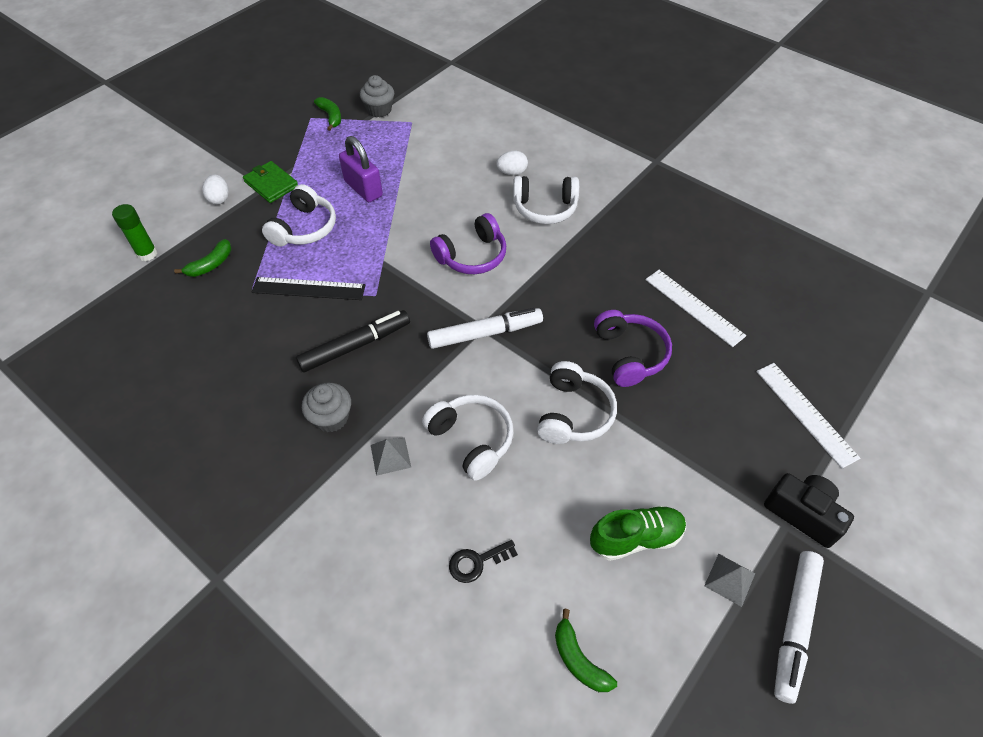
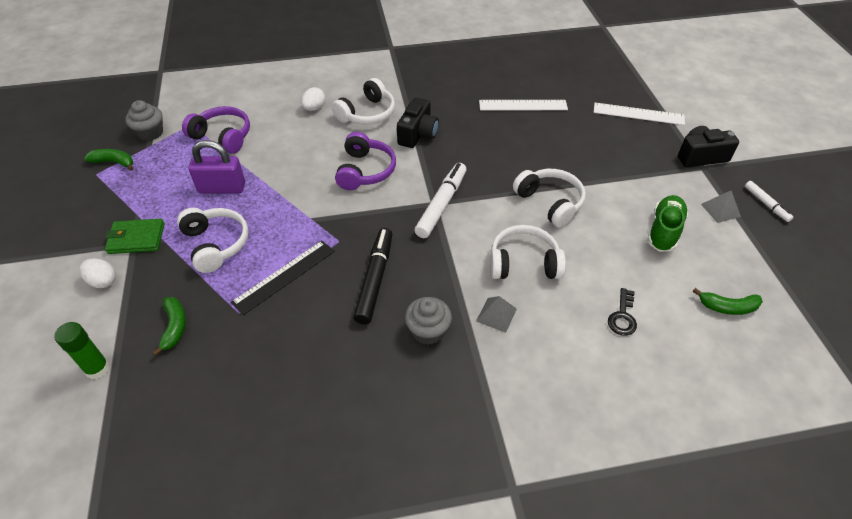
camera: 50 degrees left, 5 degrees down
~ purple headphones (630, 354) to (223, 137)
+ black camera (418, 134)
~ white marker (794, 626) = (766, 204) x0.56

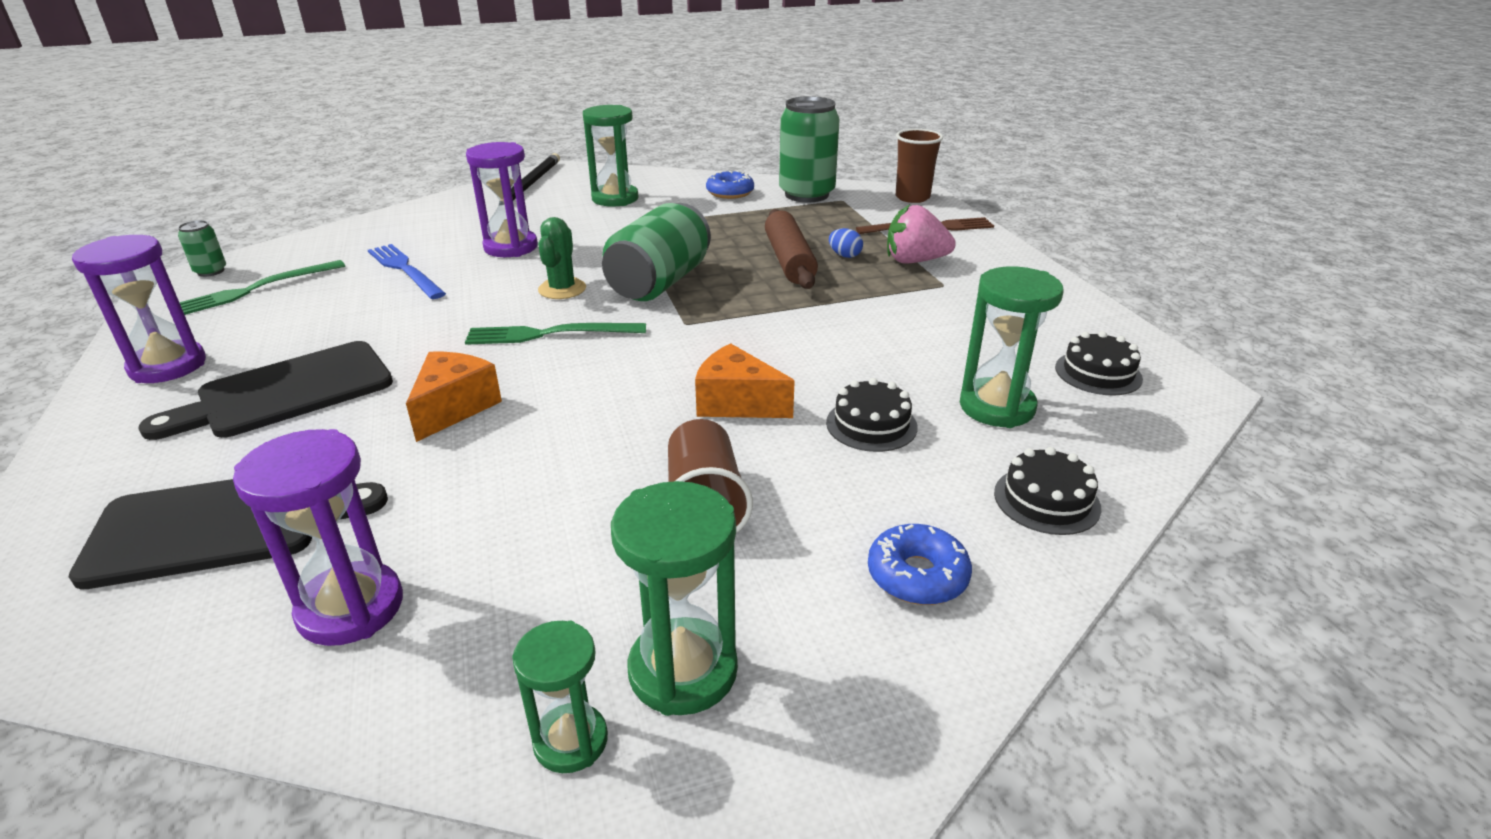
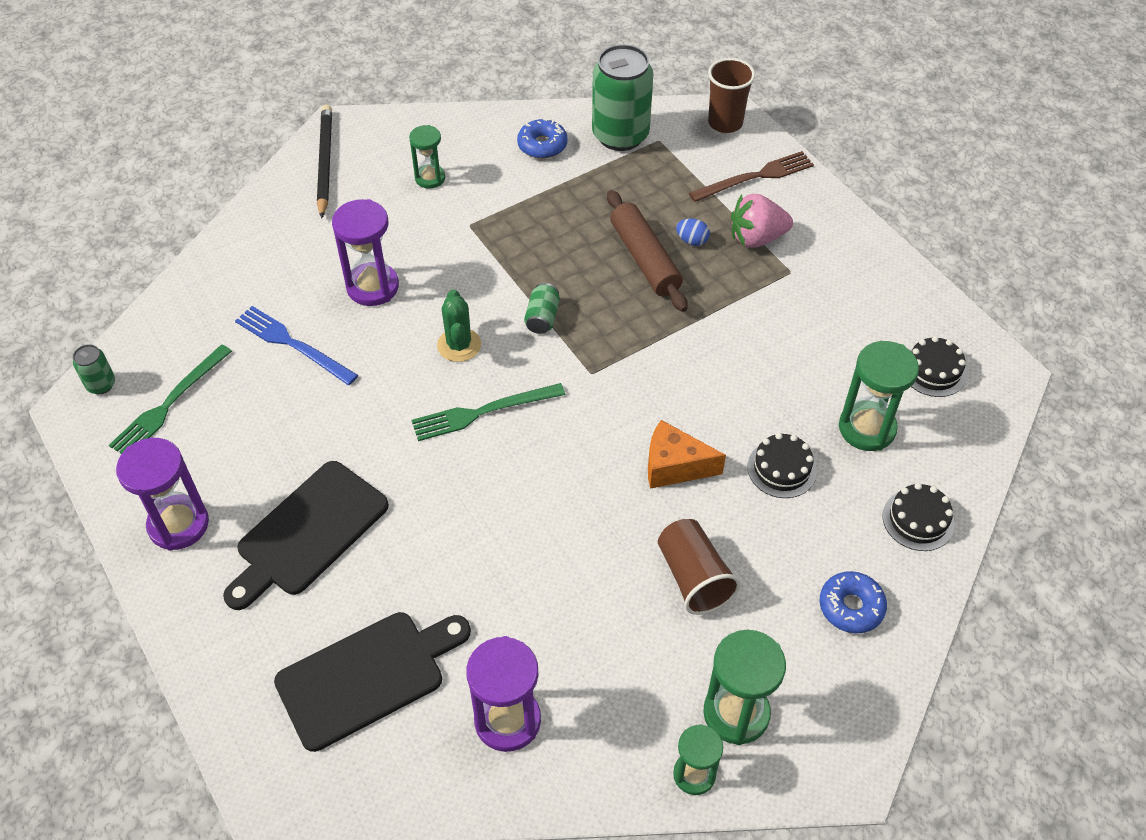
camera: 15 degrees left, 20 degrees up
~ green hourglass (615, 199) = (430, 178) x0.62
~ green can (659, 283) = (542, 318) x0.45
- orange cheese (454, 408)

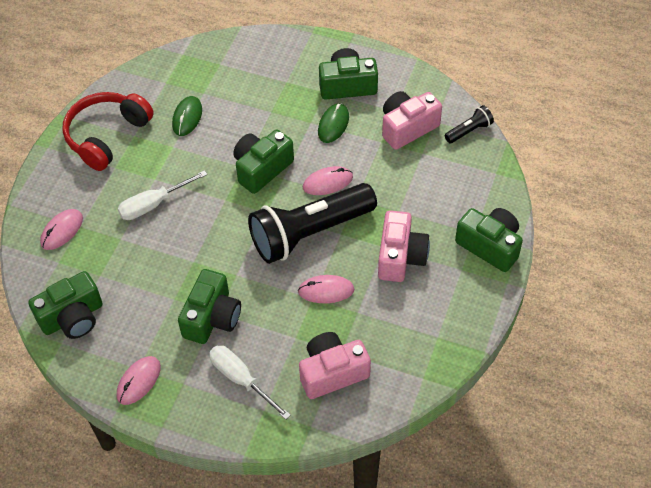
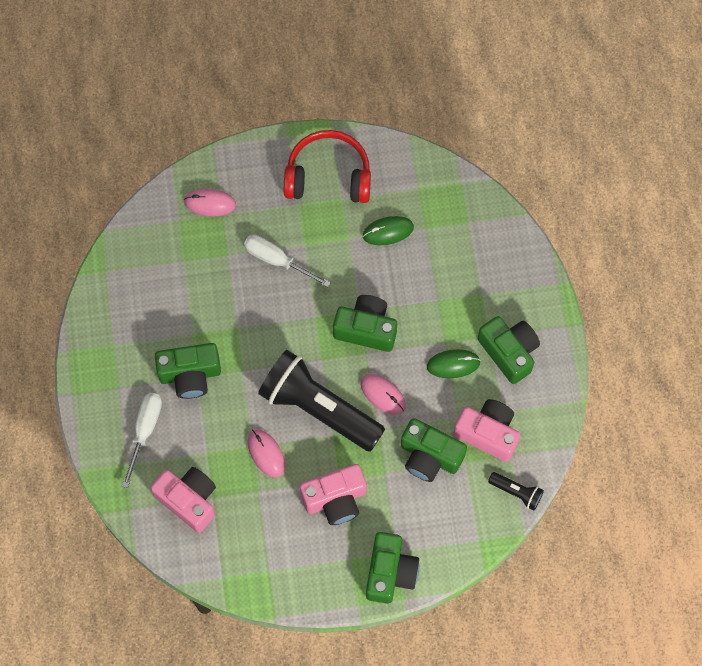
camera: 60 degrees right, 15 degrees up
~ green camera (73, 317) to (429, 456)
- pink mouse (138, 381)

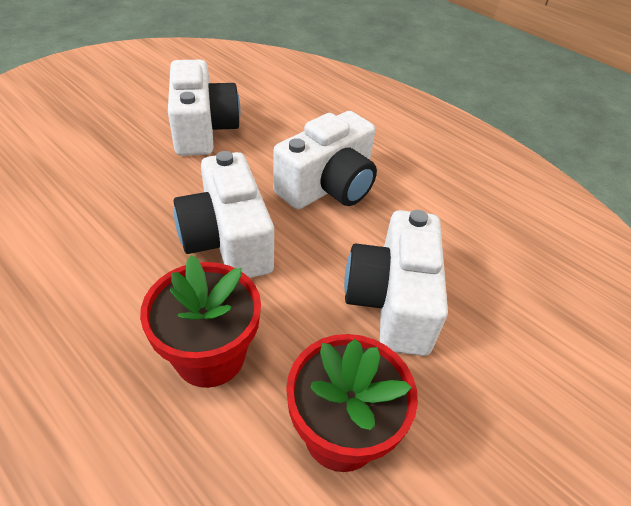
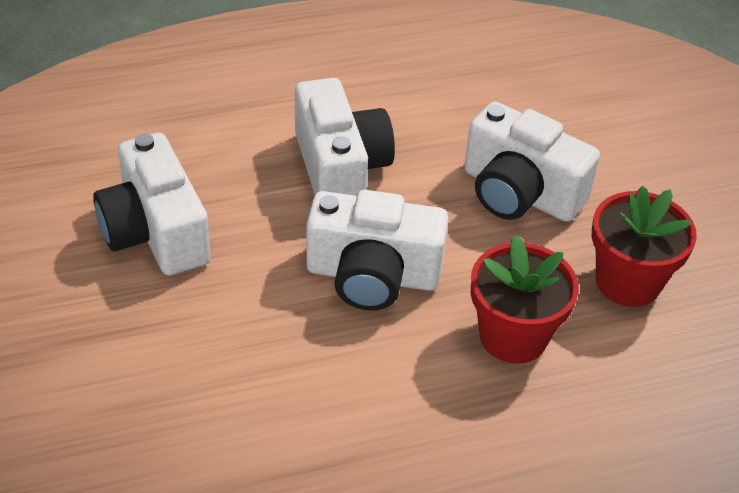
camera: 60 degrees left, 0 degrees up
~ white camera (203, 129) = (155, 232) 135 degrees counterclockwise

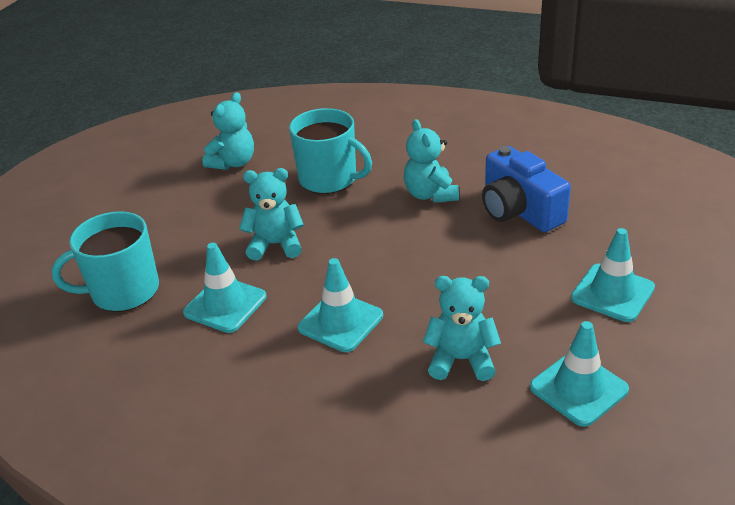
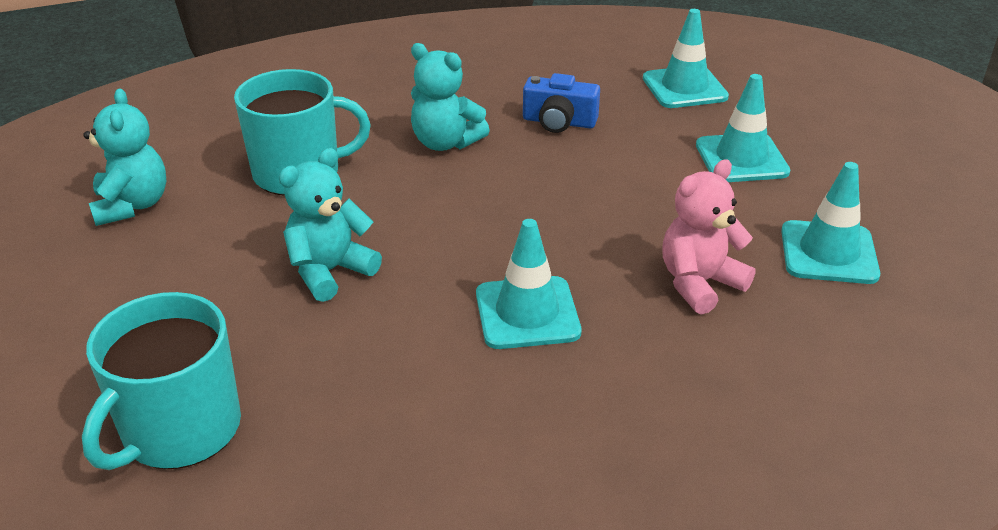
camera: 45 degrees left, 0 degrees up
~ blue camera (519, 210) = (559, 122) x0.63
~ turquoise traffic cone (225, 305) to (684, 88)
~ turquoise teddy bear (461, 360) to pink teddy bear (699, 283)

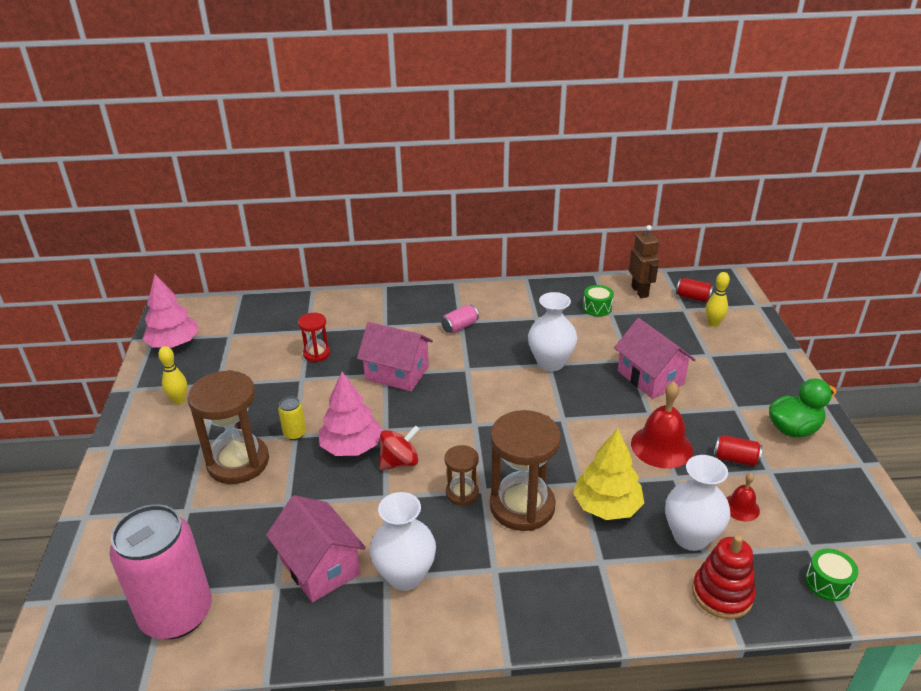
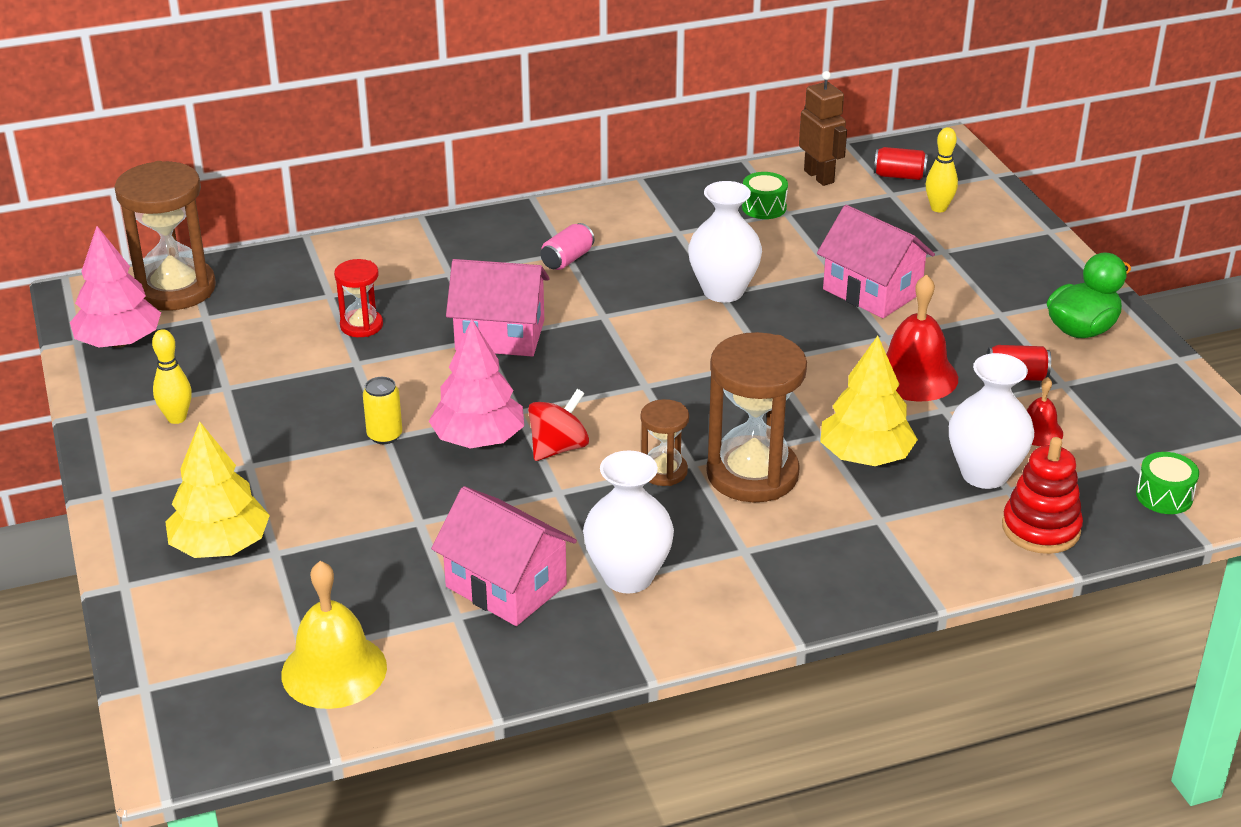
camera: 15 degrees left, 0 degrees up
~ brown hourglass (238, 462) to (175, 289)
+ yellow tree (220, 546)
~ pink can (177, 614) to yellow bell (334, 670)

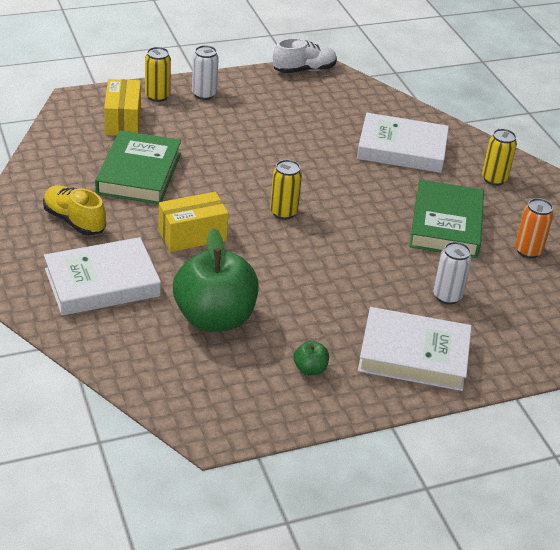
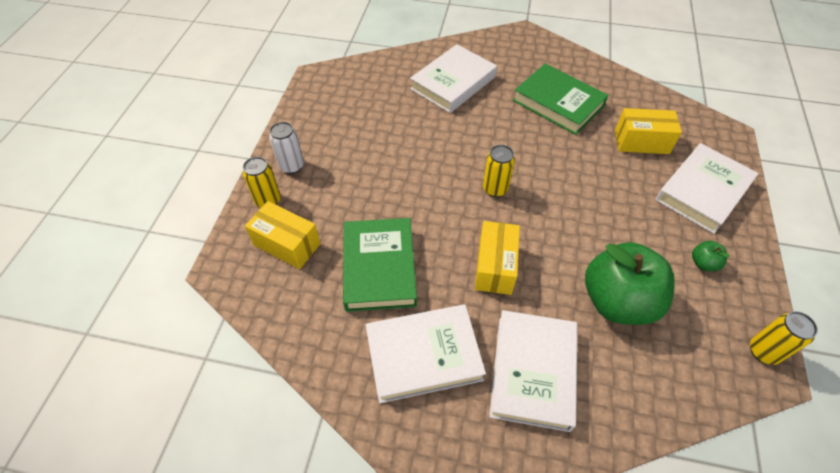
camera: 55 degrees left, 15 degrees up
~ green book (139, 173) = (379, 267) 45 degrees clockwise
~ yellow shoe (74, 221) to white book (423, 355)
~ white can (447, 296) to yellow box (641, 142)
~ yellow can (494, 179) to (763, 351)
- white shoe (304, 70)
- orange can (528, 251)

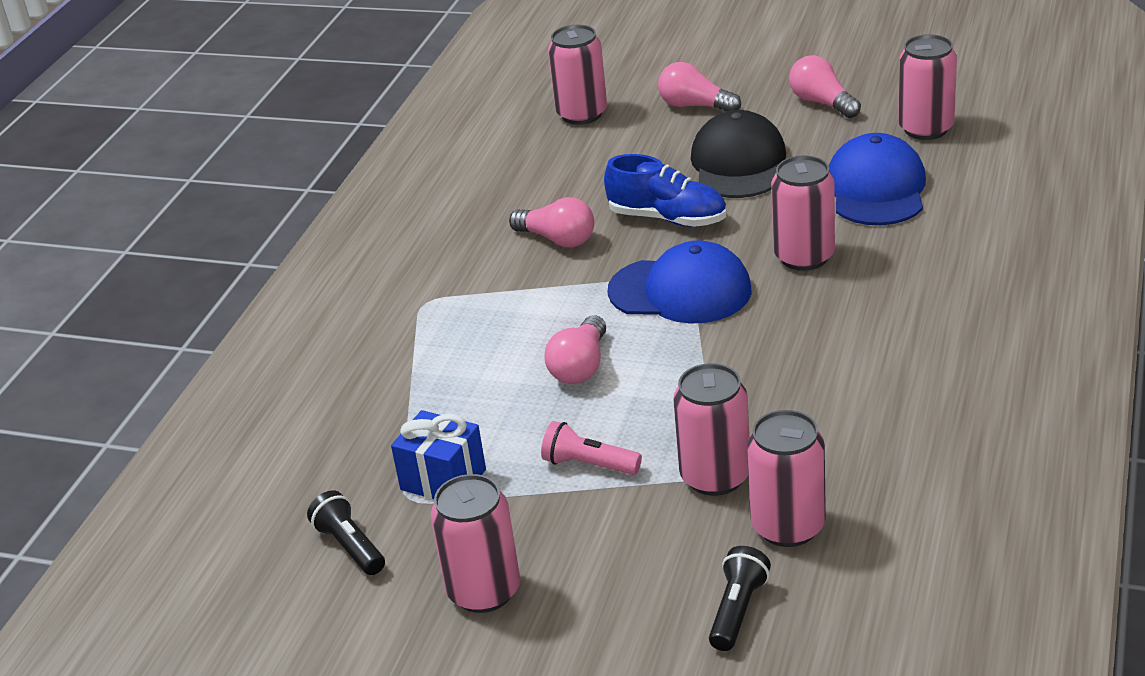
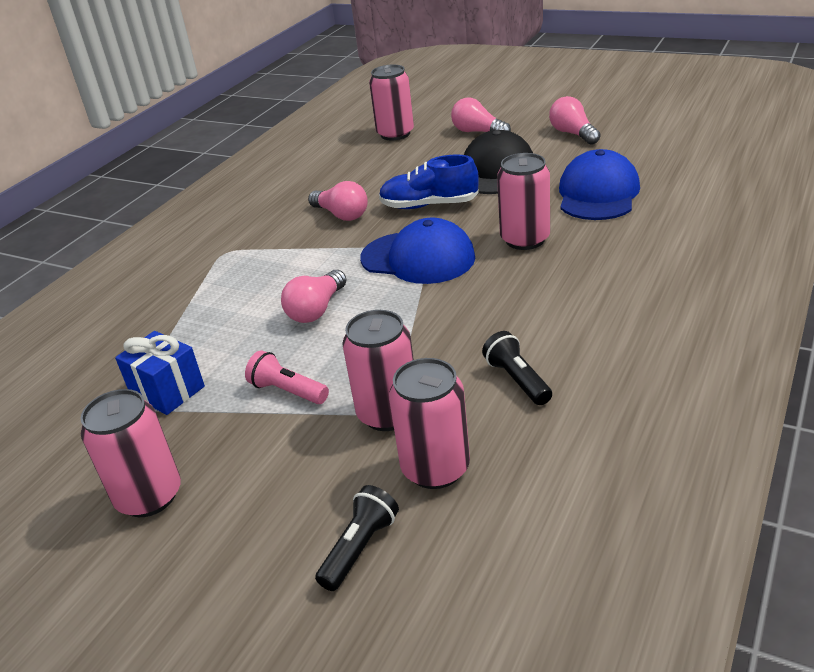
camera: 10 degrees right, 0 degrees up
~ blue shoe (668, 218) = (429, 205) 150 degrees clockwise
~ black flashlight (350, 547) to (517, 380)
- pink can (926, 129)

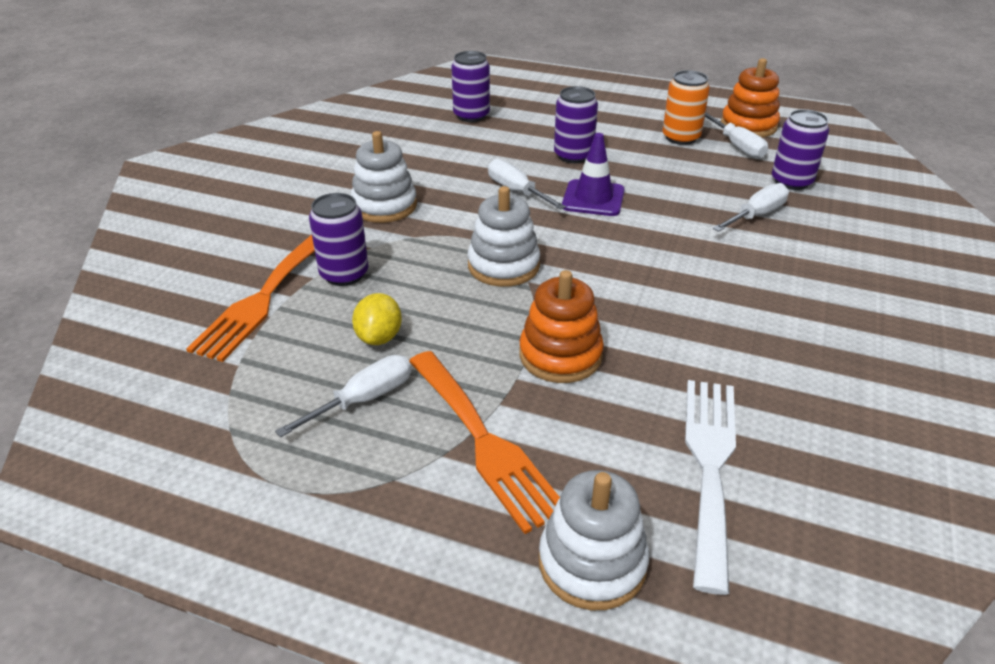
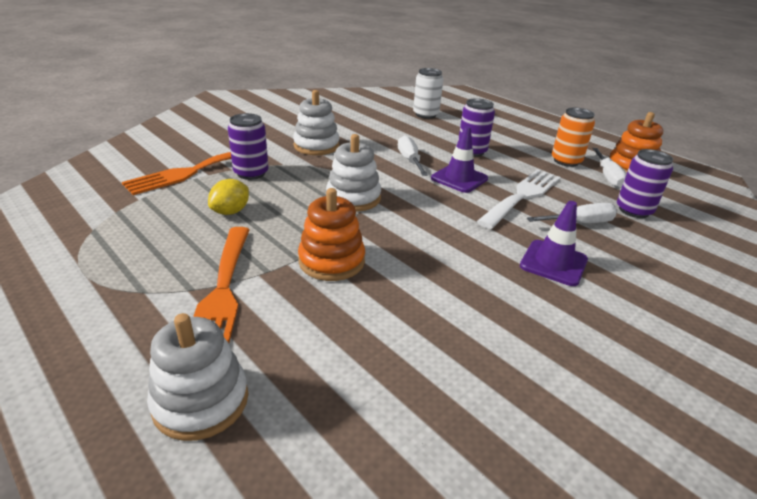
camera: 25 degrees right, 5 degrees down
~ purple can (471, 115) to white can (425, 114)
~ white fork (709, 465) to (522, 196)
+ purple traffic cone (553, 263)
- white screwdriver (363, 400)

